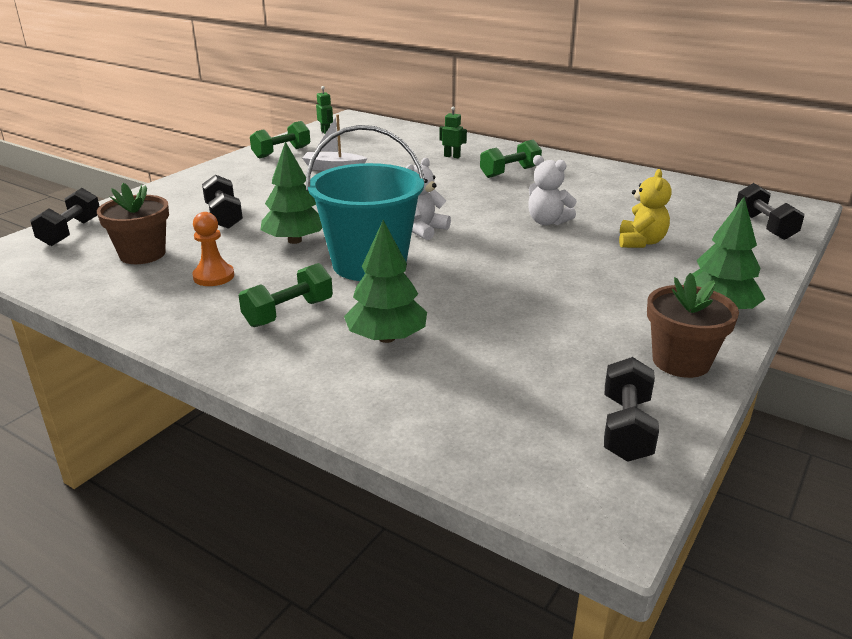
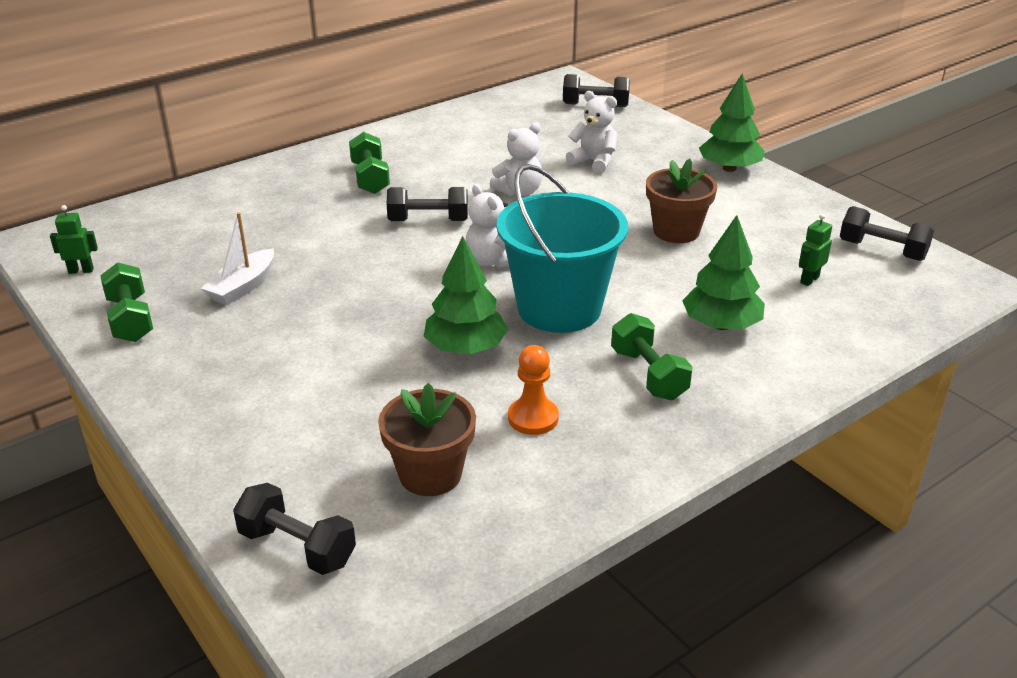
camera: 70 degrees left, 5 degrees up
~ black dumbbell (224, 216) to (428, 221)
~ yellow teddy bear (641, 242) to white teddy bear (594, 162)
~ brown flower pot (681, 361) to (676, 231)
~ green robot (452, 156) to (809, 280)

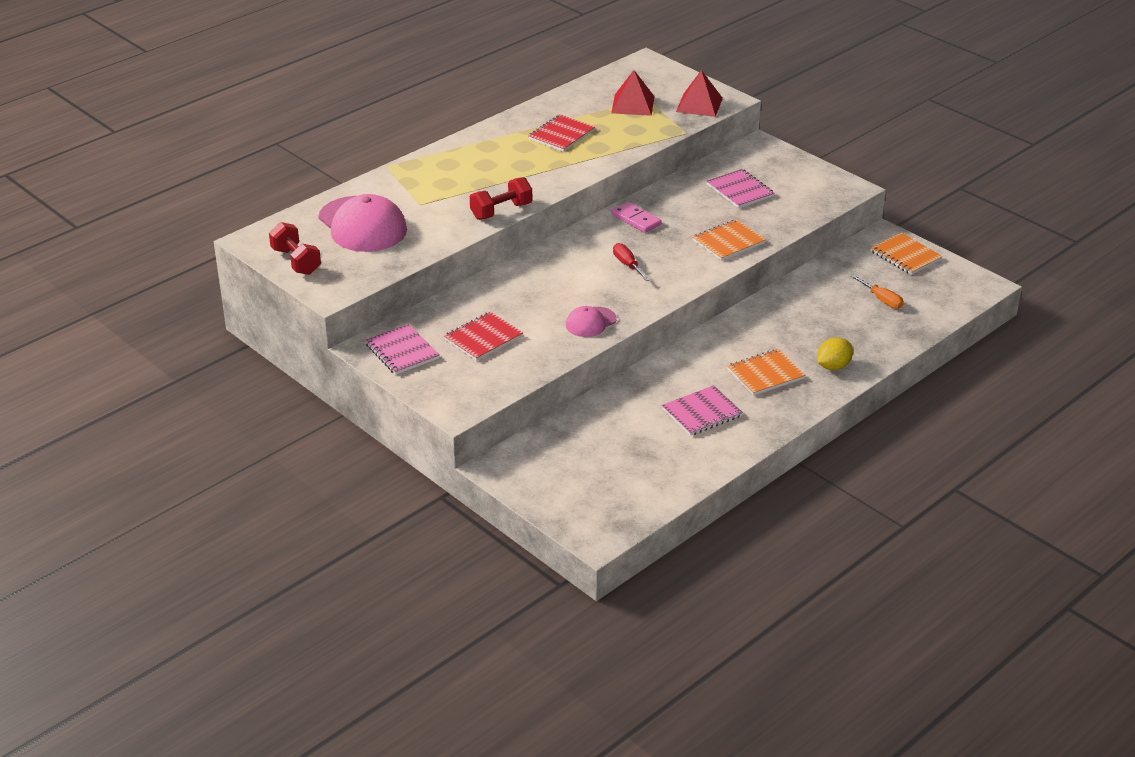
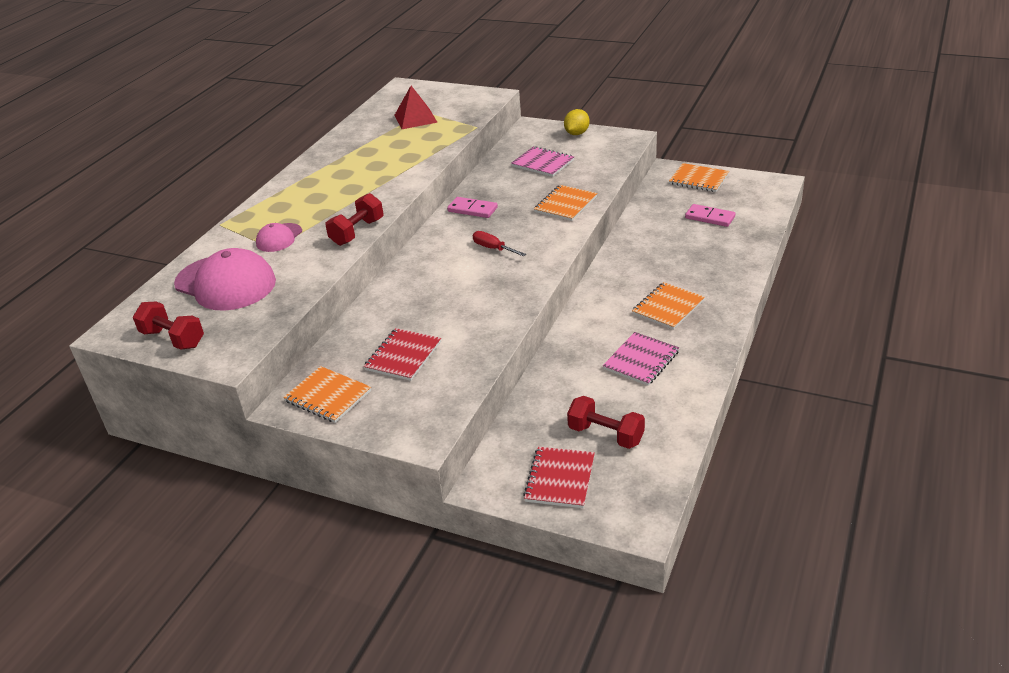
camera: 20 degrees left, 0 degrees up
~ pink cap (590, 322) to (279, 238)
~ pink notebook (402, 351) to orange notebook (328, 396)
~ red notebook (561, 135) to (560, 479)
~ yellow lemon (833, 366) to (576, 133)
+ red dumbbell (606, 435)
~ orange screwdriver (881, 300) to pink domino (710, 217)
- red pyramid (699, 104)

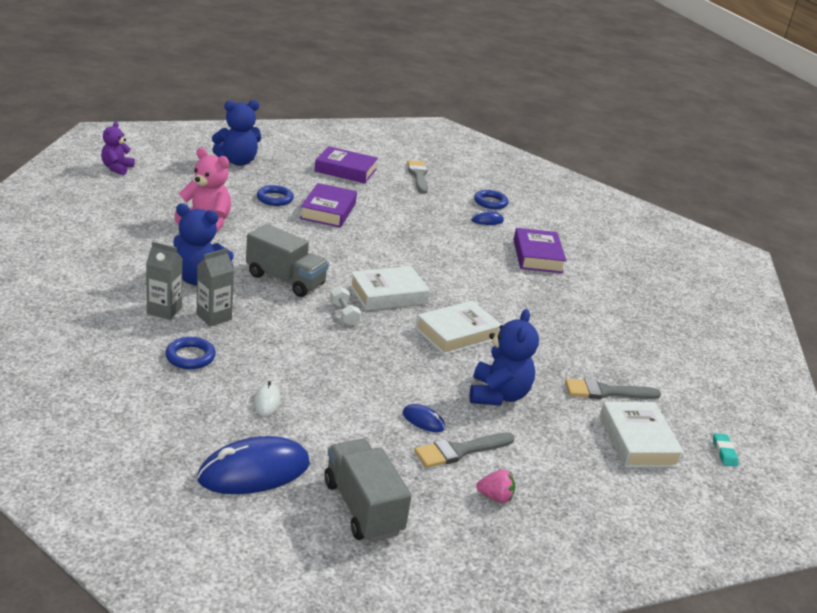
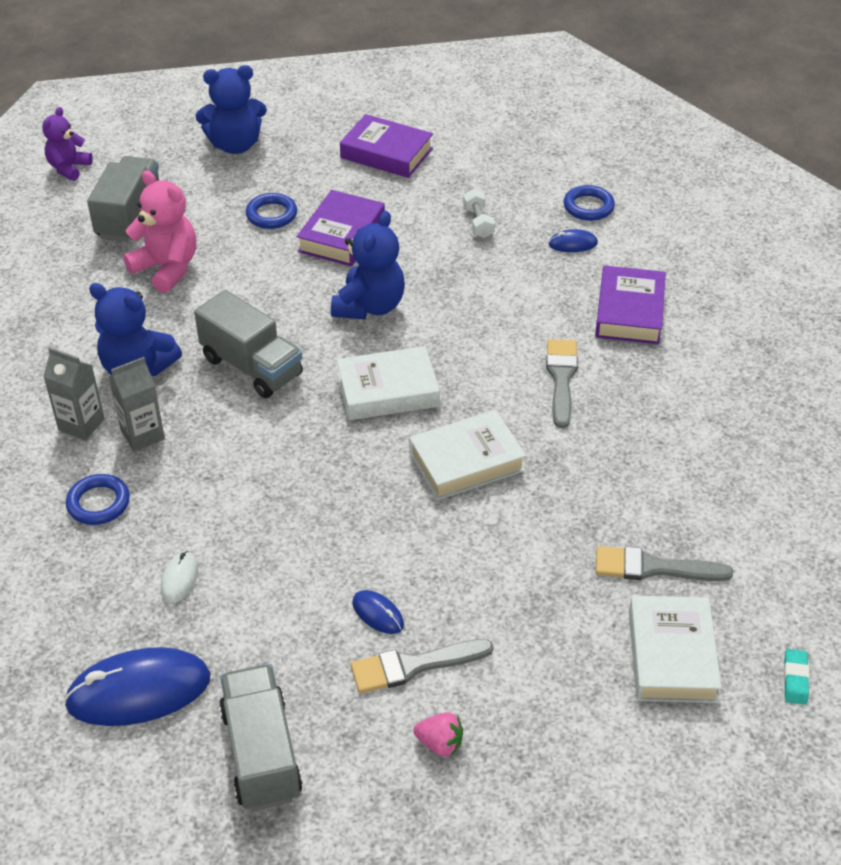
camera: 15 degrees right, 15 degrees up
+ grey truck (130, 216)
~ blue teddy bear (498, 395) to (369, 306)
~ white dumbbell (344, 314) to (478, 223)
~ grey brush (418, 176) to (561, 378)

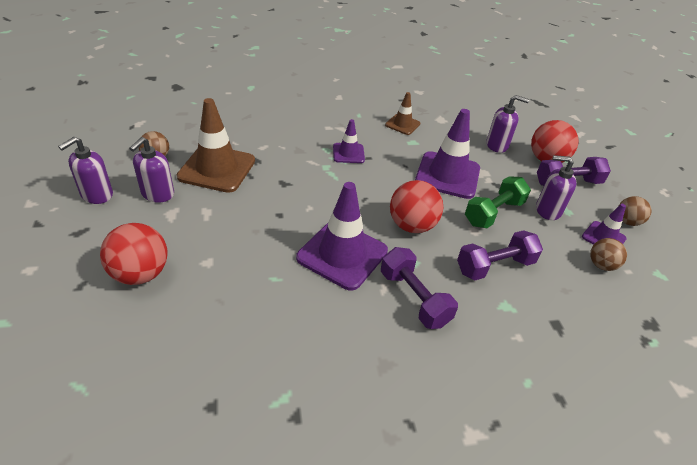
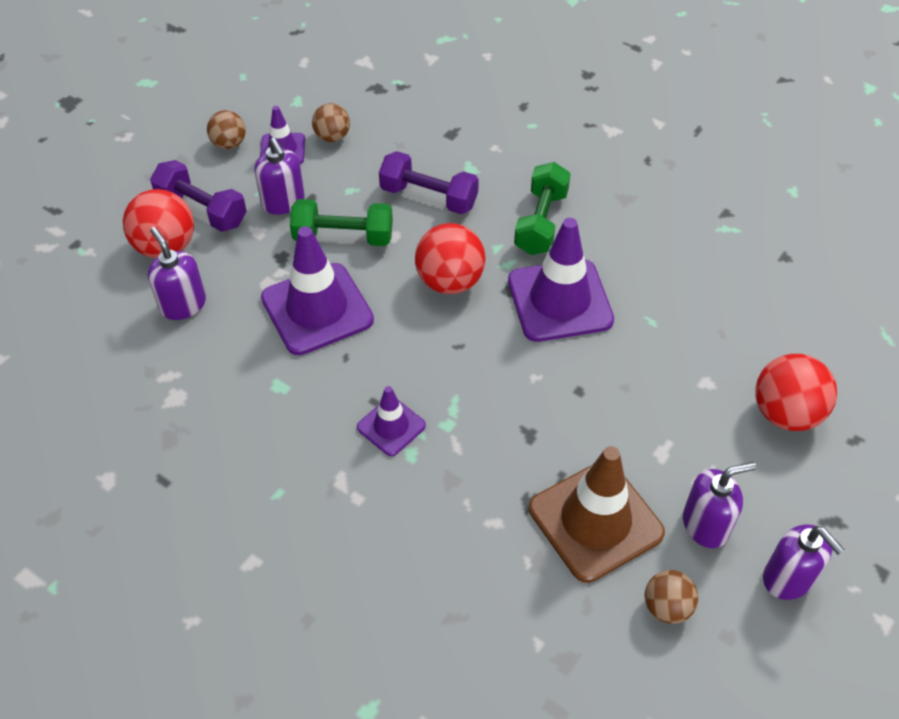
camera: 130 degrees left, 10 degrees up
~ purple dumbbell (414, 298) to green dumbbell (541, 222)
~ purple soap dispenser (96, 195) = (788, 578) 60 degrees clockwise
- brown traffic cone (402, 124)

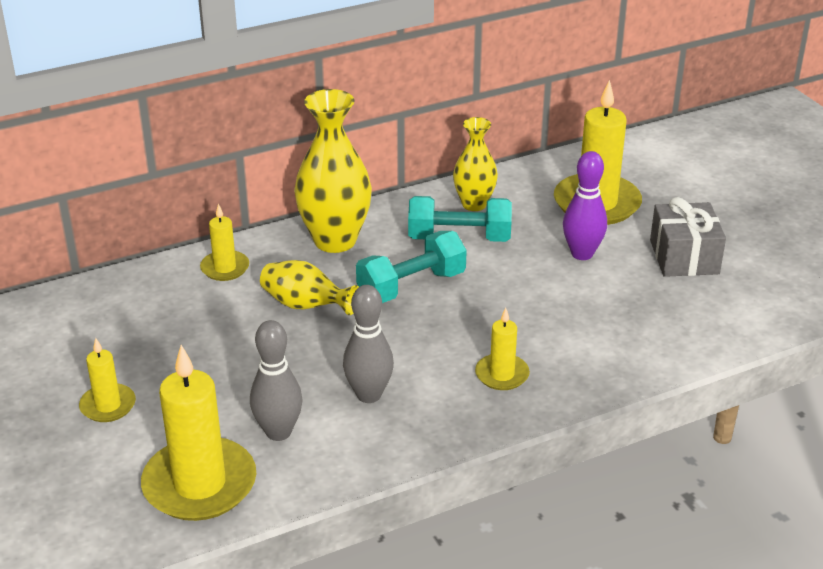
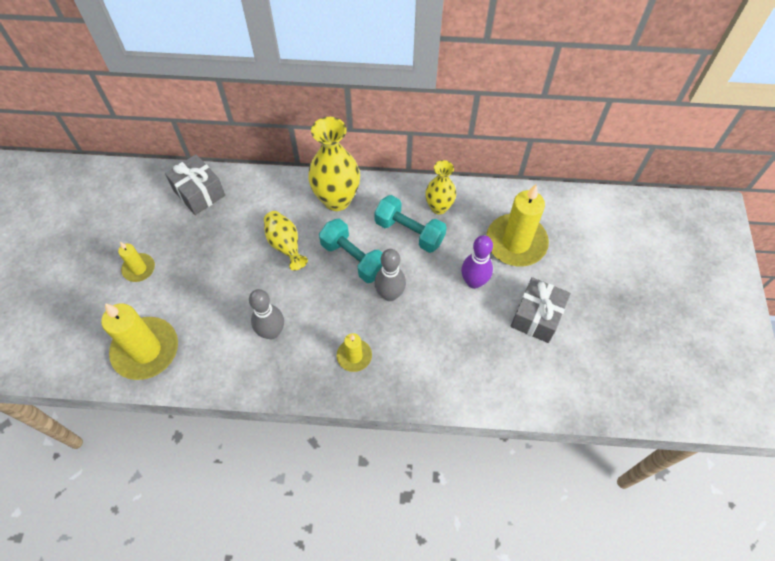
camera: 30 degrees right, 25 degrees up
+ grey gift (199, 193)
~ turquoise dumbbell (411, 286) = (353, 258) 45 degrees clockwise
~ grey bowling pin (278, 432) to (390, 294)
- yellow candle (225, 268)

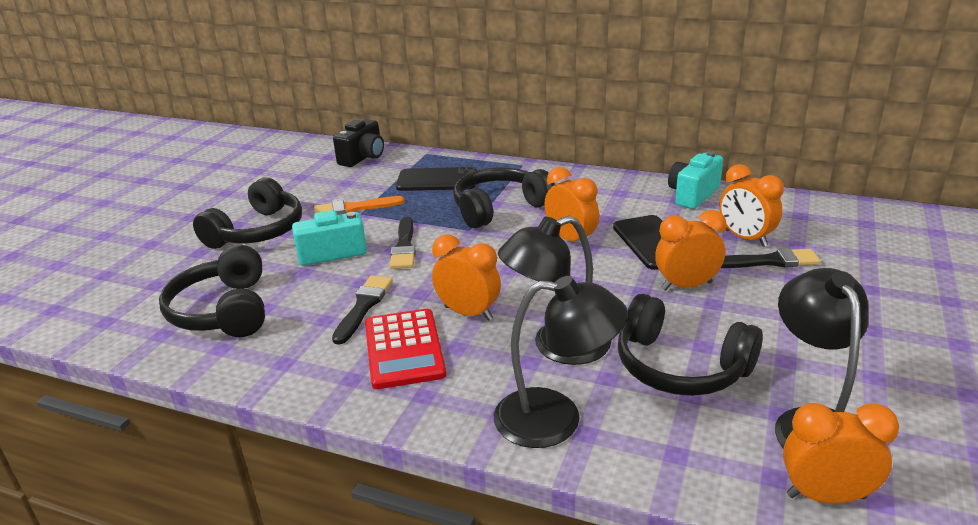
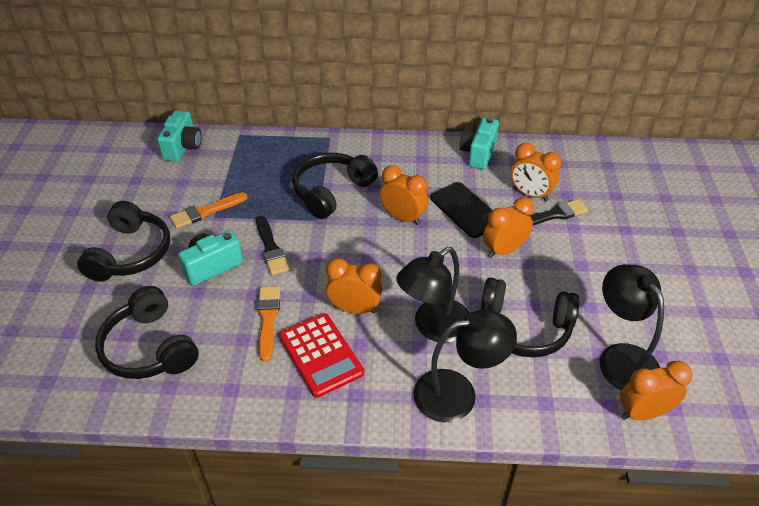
camera: 20 degrees left, 15 degrees up
~ black camera (363, 157) to turquoise camera (183, 147)
~ black brush (363, 307) to orange brush (268, 319)
- black phone (437, 180)

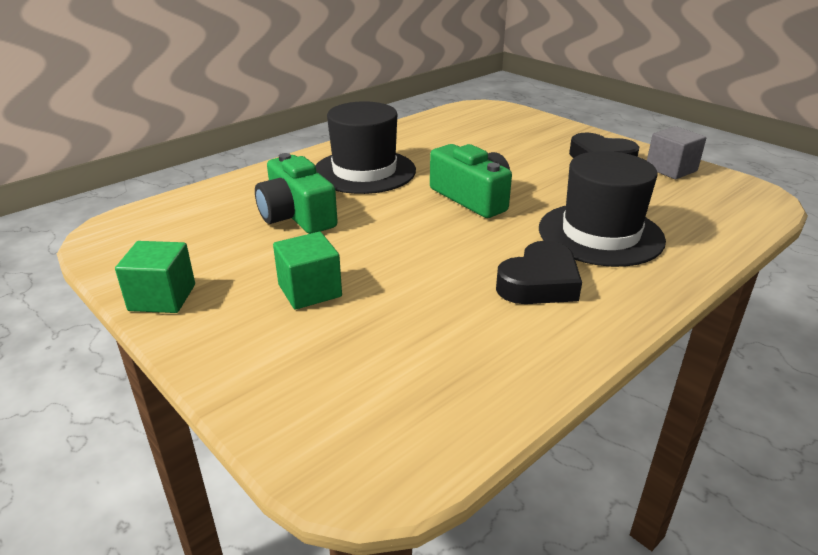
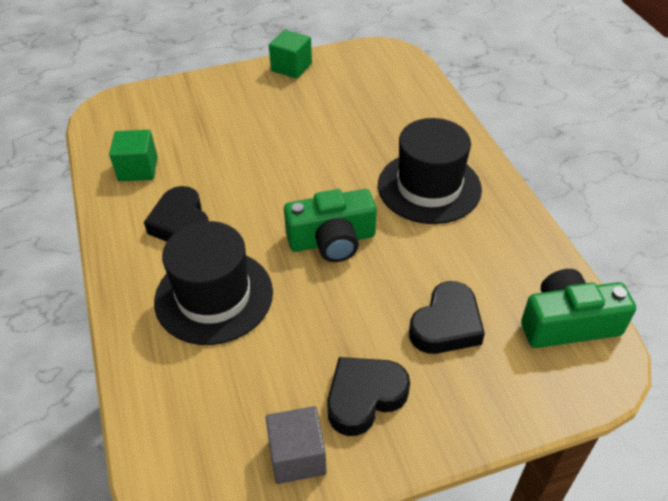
camera: 115 degrees right, 15 degrees up
~ green cube (310, 291) to (138, 169)
+ black heart (446, 325)
~ green camera (296, 215) to (568, 323)

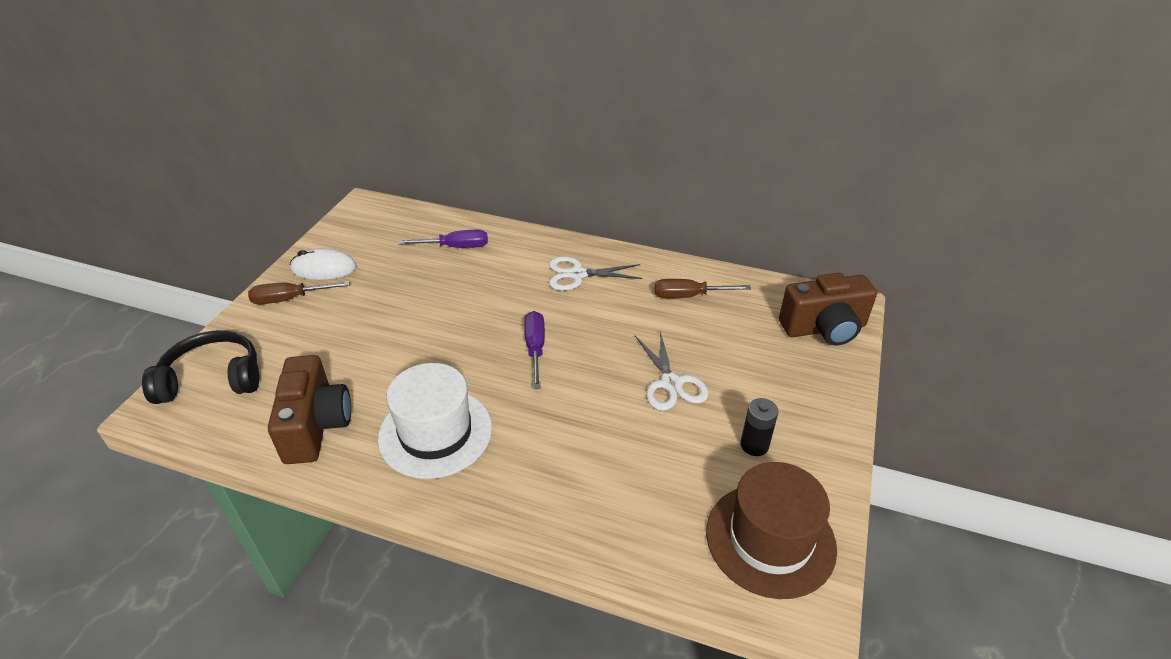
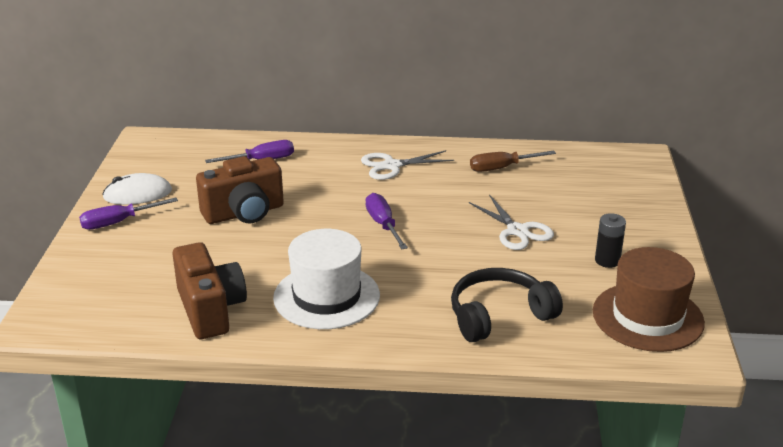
camera: 15 degrees left, 10 degrees down
~ brown screwdriver (289, 299) to purple screwdriver (118, 222)
~ brown camera (824, 328) to (244, 213)
~ black headphones (212, 378) to (499, 315)

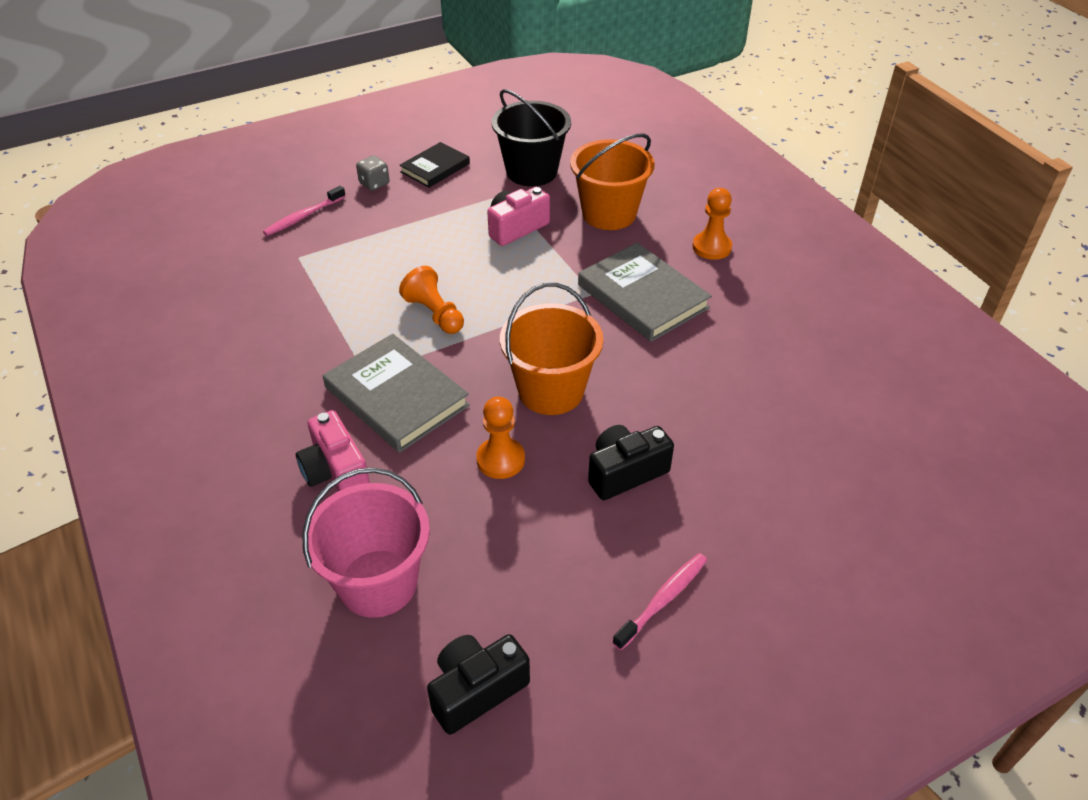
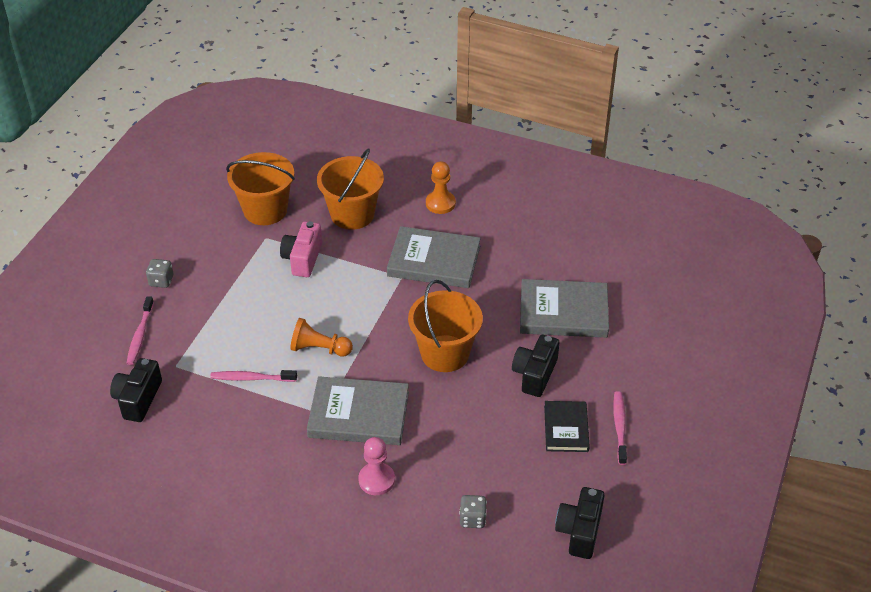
camera: 40 degrees left, 0 degrees up
+ black camera (138, 399)
+ pink toothbrush (251, 378)
~ black bucket (531, 172) to orange bucket (265, 210)
~ pink camera (335, 471) to pink pawn (376, 480)
~ pink bucket (378, 583) to grey dice (472, 519)
+ grey book (563, 312)
~ black book (435, 168) to (566, 428)
- orange pawn (500, 459)

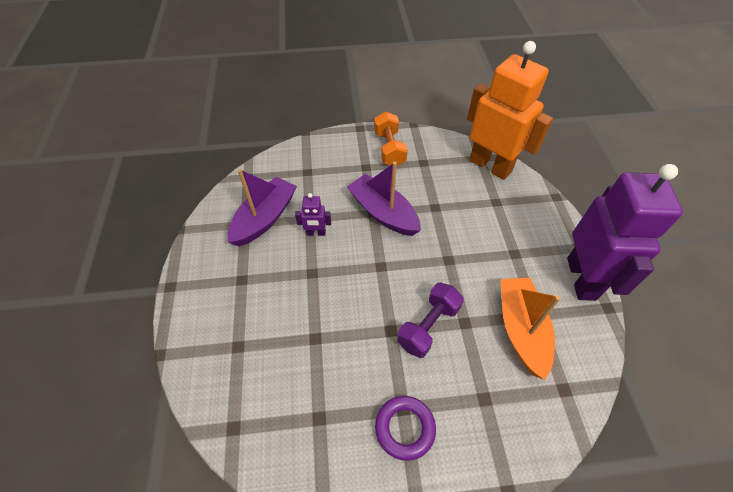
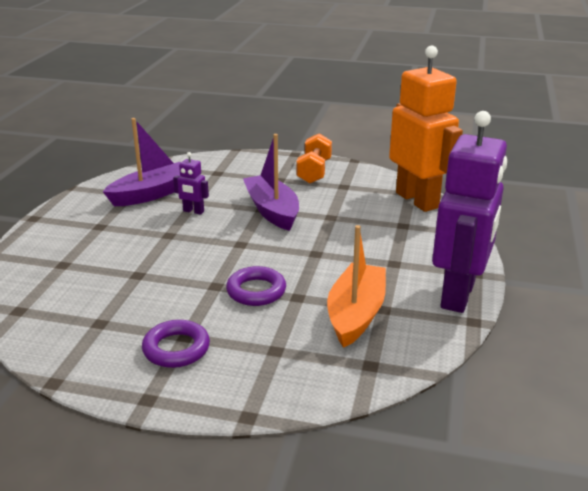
camera: 20 degrees right, 25 degrees down
~ purple dumbbell (428, 326) to purple ring (256, 291)

